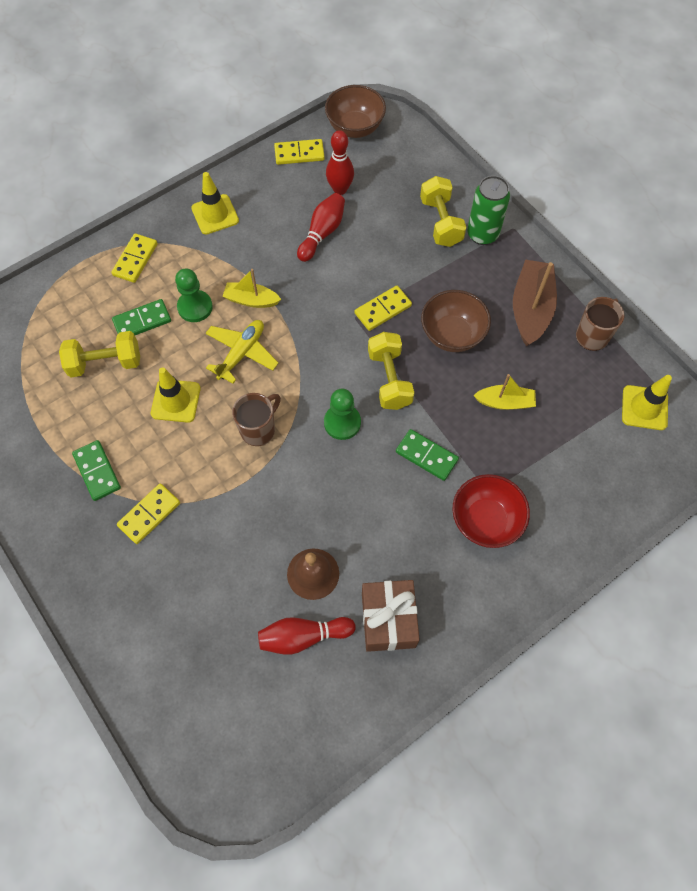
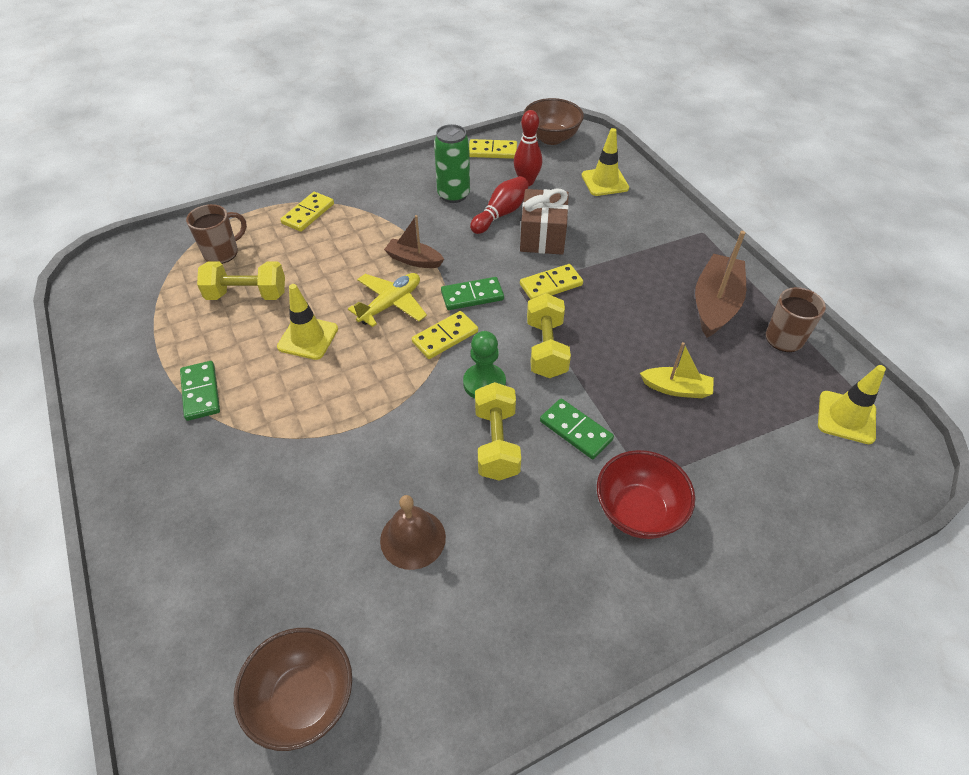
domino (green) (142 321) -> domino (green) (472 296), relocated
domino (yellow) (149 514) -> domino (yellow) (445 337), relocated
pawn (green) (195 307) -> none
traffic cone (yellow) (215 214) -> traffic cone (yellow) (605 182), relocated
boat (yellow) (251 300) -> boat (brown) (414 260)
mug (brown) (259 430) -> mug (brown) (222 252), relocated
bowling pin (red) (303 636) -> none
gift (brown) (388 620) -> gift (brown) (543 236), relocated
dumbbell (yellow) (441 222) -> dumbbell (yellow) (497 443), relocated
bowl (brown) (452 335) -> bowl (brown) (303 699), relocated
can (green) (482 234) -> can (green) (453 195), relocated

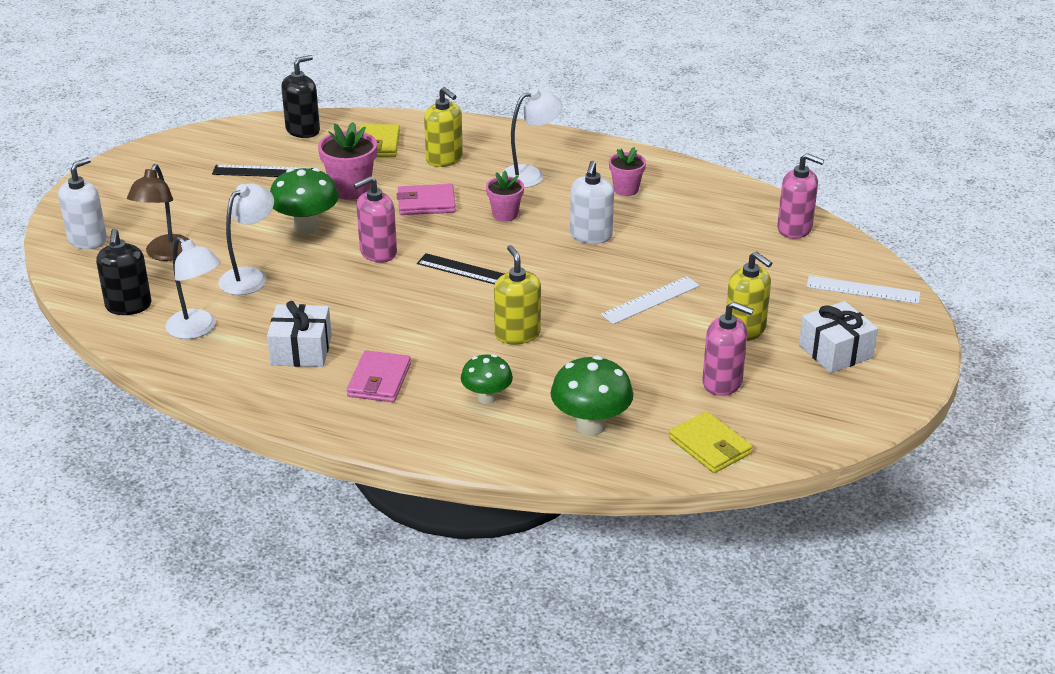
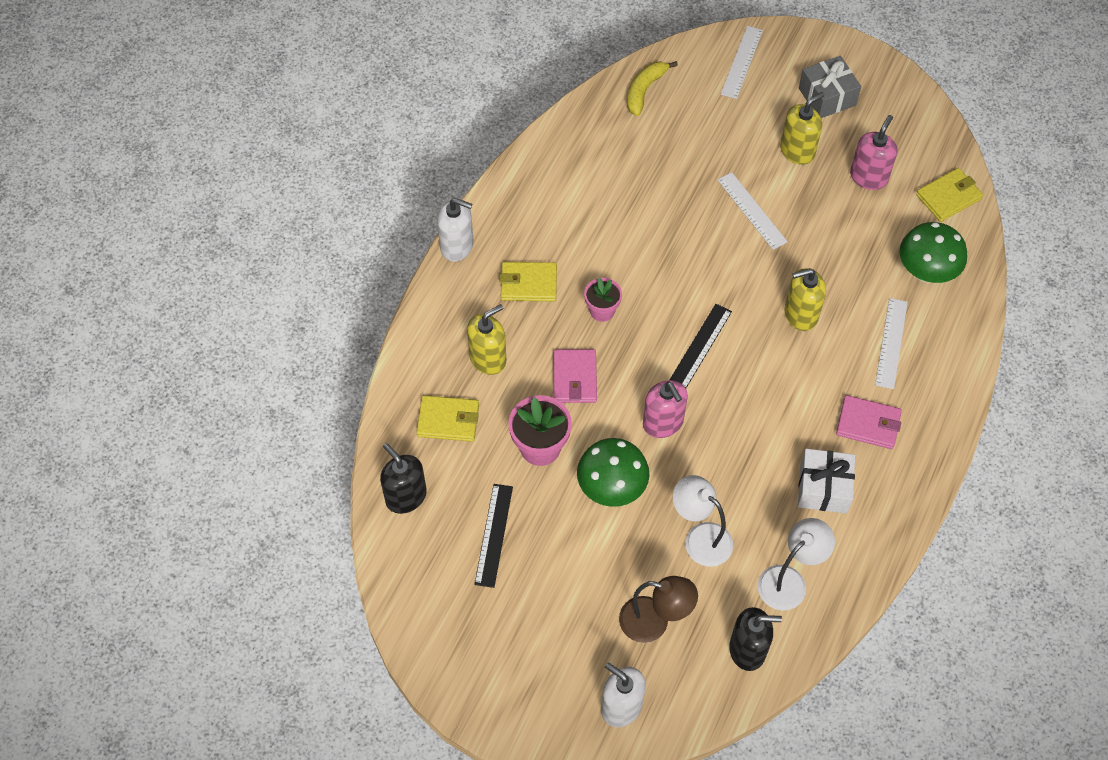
mushroom (green) (487 398) -> ruler (white) (891 343)
lamp (white) (530 175) -> wallet (yellow) (528 284)
soap dispenser (white) (591 236) -> soap dispenser (white) (457 246), relocated
flower pot (pink) (626 189) -> none
soap dispenser (pink) (794 229) -> banana (yellow) (644 90)
gift (white) (835 351) -> gift (grey) (827 96)

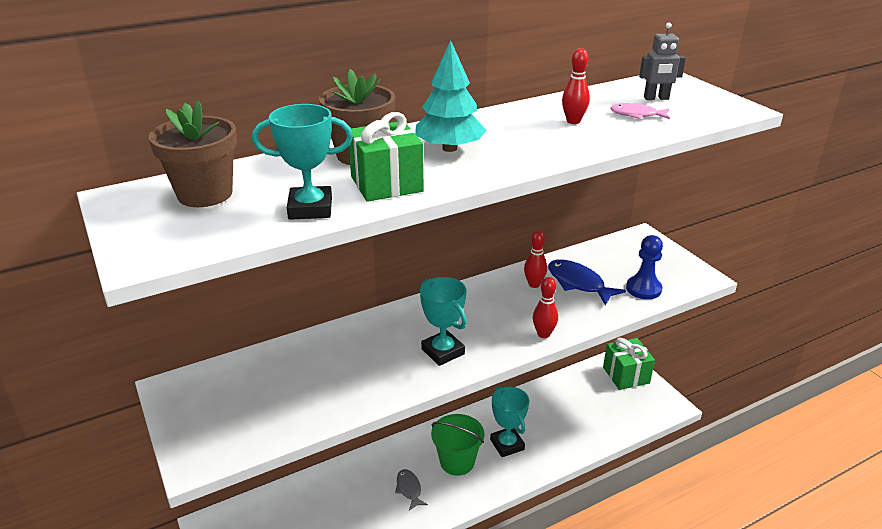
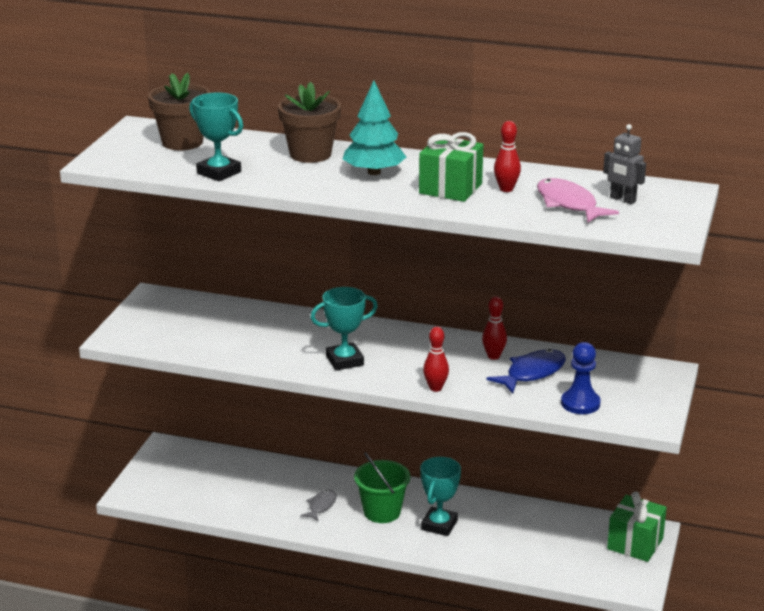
gift (green) (386 184) -> gift (green) (450 188), relocated
trophy (turquoise) (443 351) -> trophy (turquoise) (344 361), 60 degrees clockwise
fish (blue) (578 283) -> fish (blue) (532 373), 45 degrees clockwise
fish (pink) (636 115) -> fish (pink) (568 204), x1.64

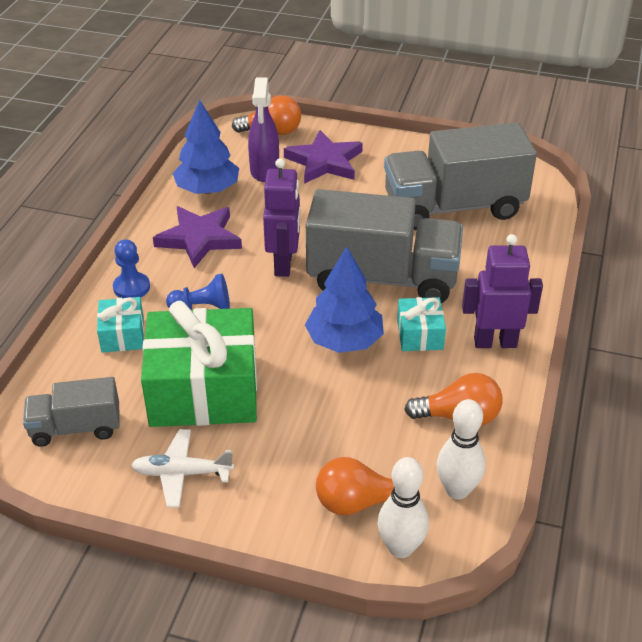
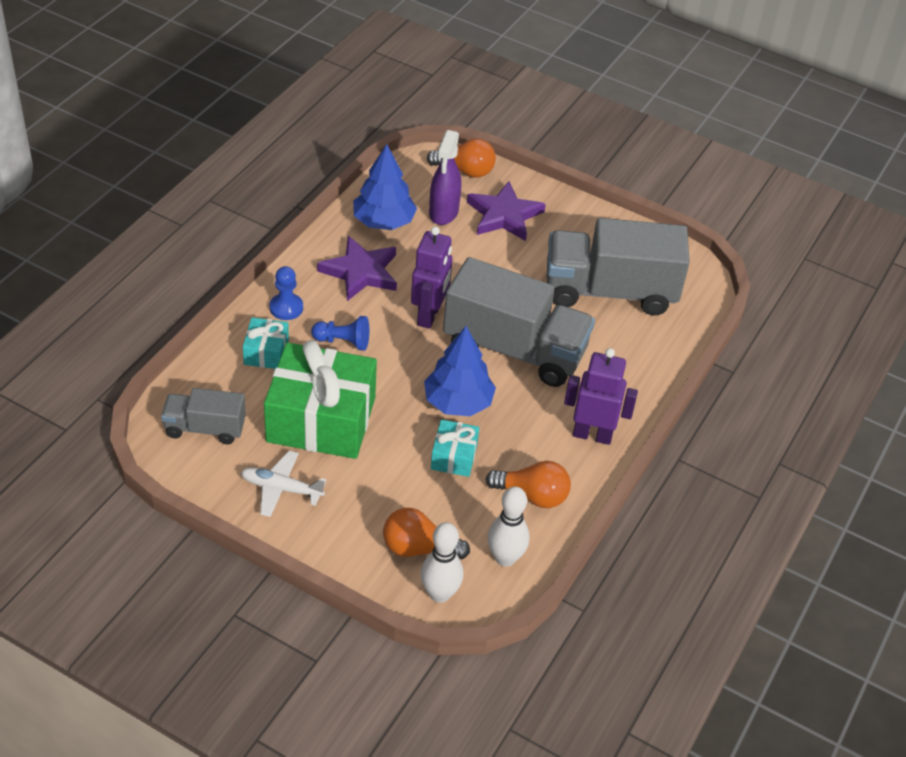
gift (turquoise) (419 334) -> gift (turquoise) (454 456), relocated

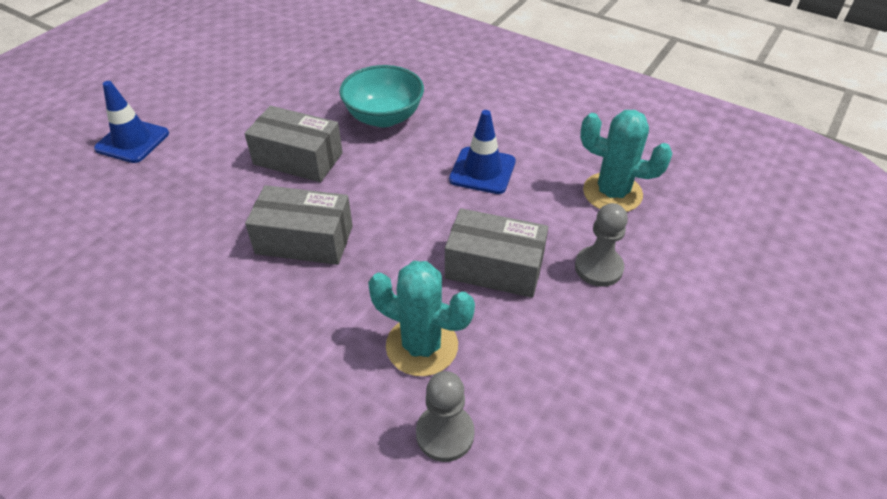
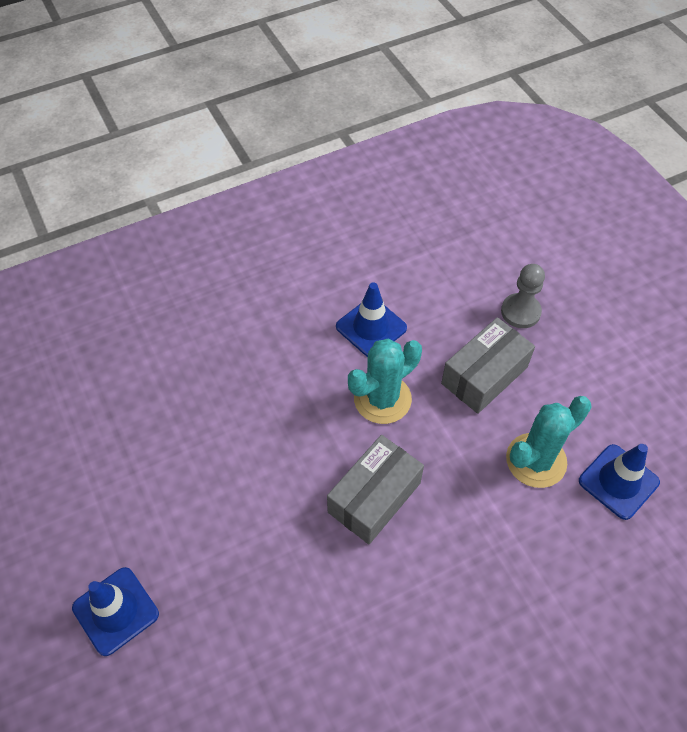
box (grey) (298 158) -> none
bowl (turquoise) (384 117) -> none
pawn (grey) (445 434) -> traffic cone (blue) (618 481)
cactus (turquoise) (612 193) -> cactus (turquoise) (382 399), relocated

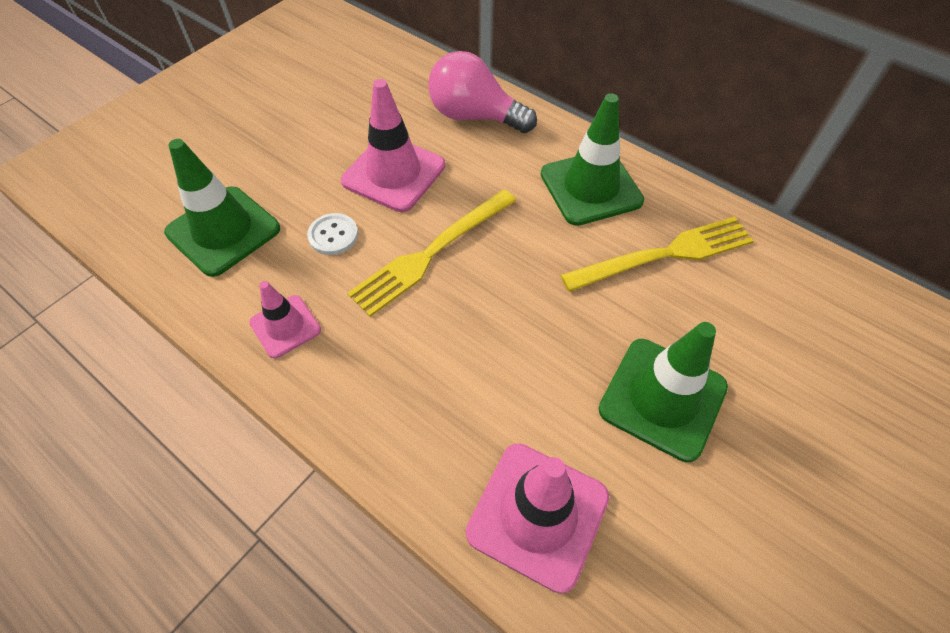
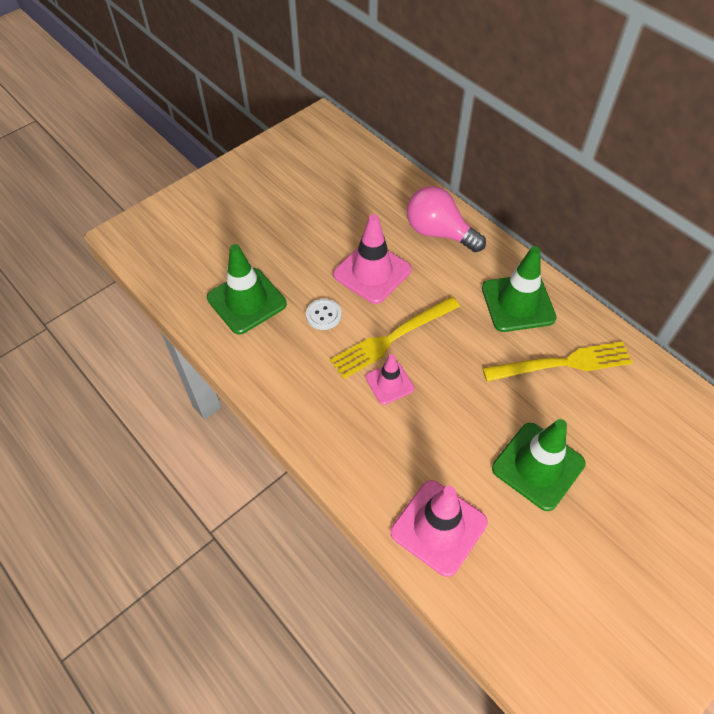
traffic cone (pink) (285 326) -> traffic cone (pink) (389 383), relocated

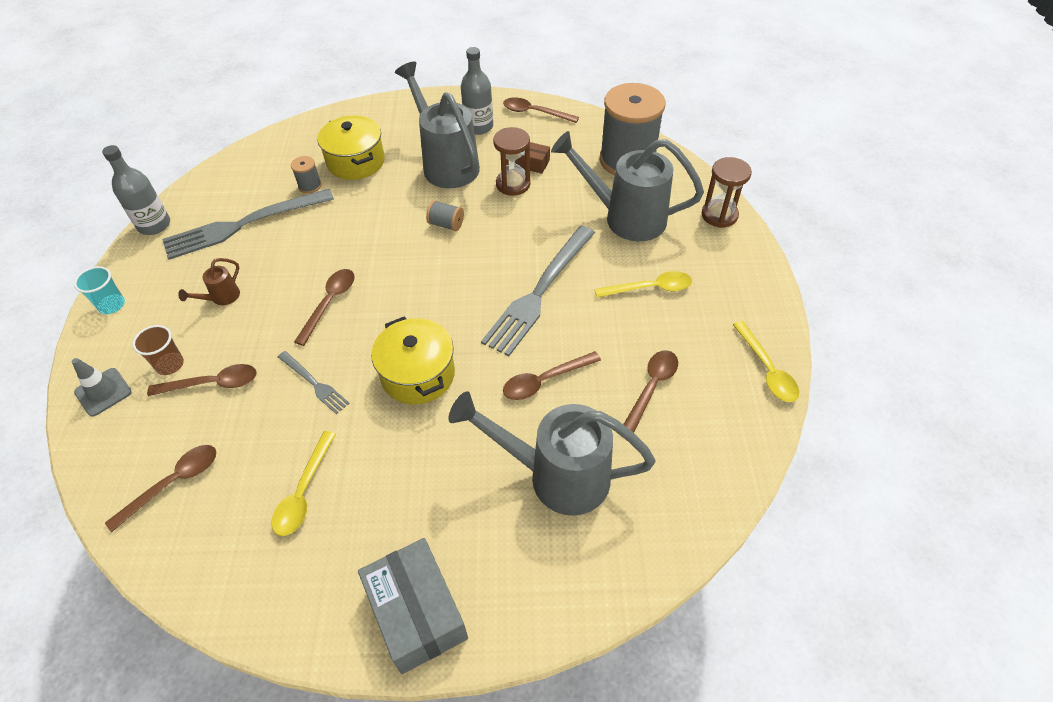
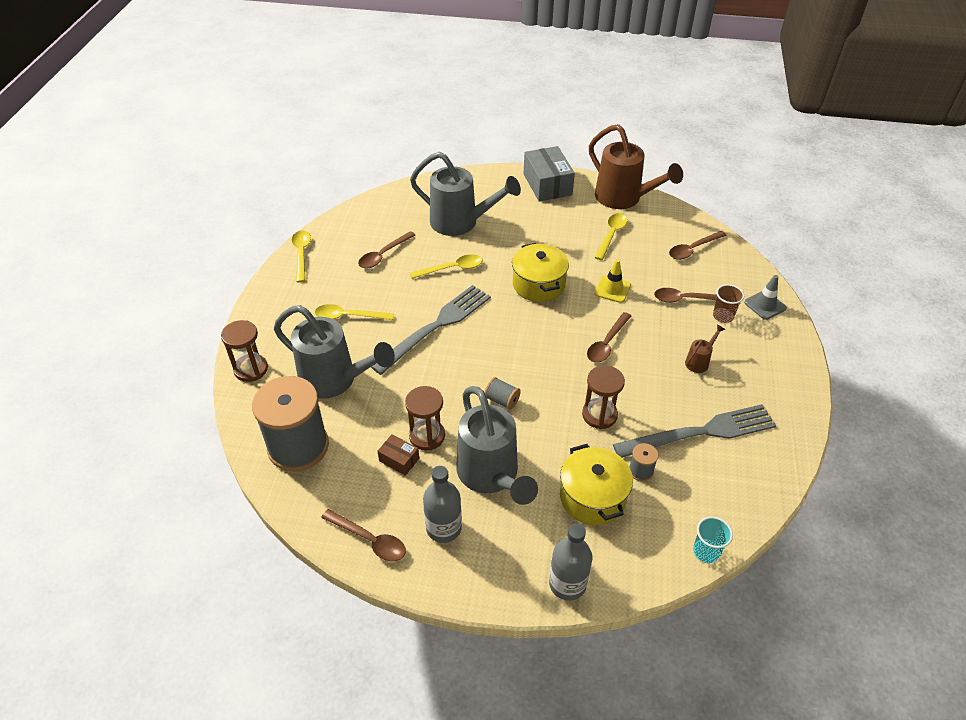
cup (turquoise) (112 305) -> cup (turquoise) (706 552), relocated
bottle (grey) (154 225) -> bottle (grey) (567 584), relocated
fork (grey) (314 383) -> traffic cone (yellow) (612 289)
spoon (brown) (544 380) -> spoon (yellow) (452 269)
none -> hourglass (brown) (599 415)
none -> watering can (brown) (623 199)

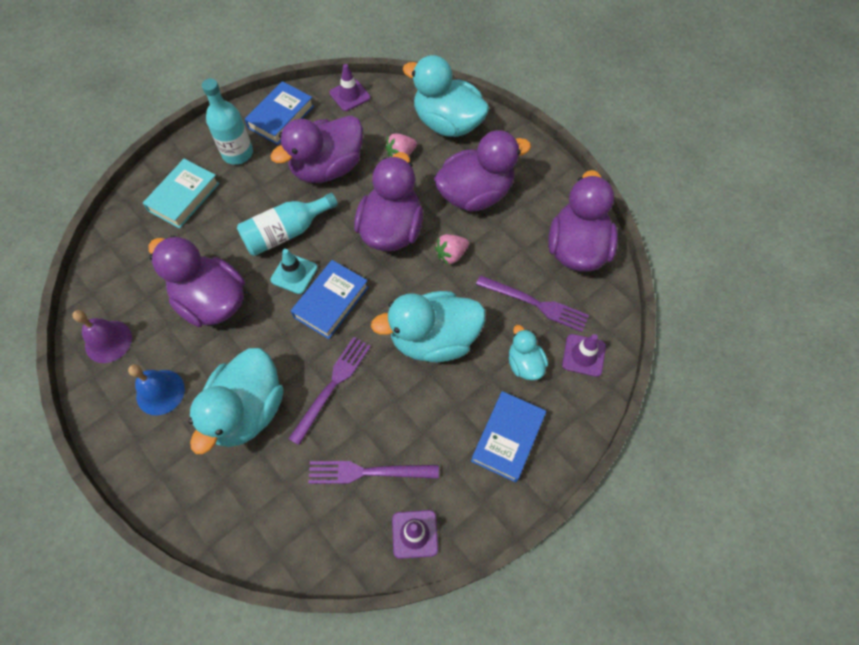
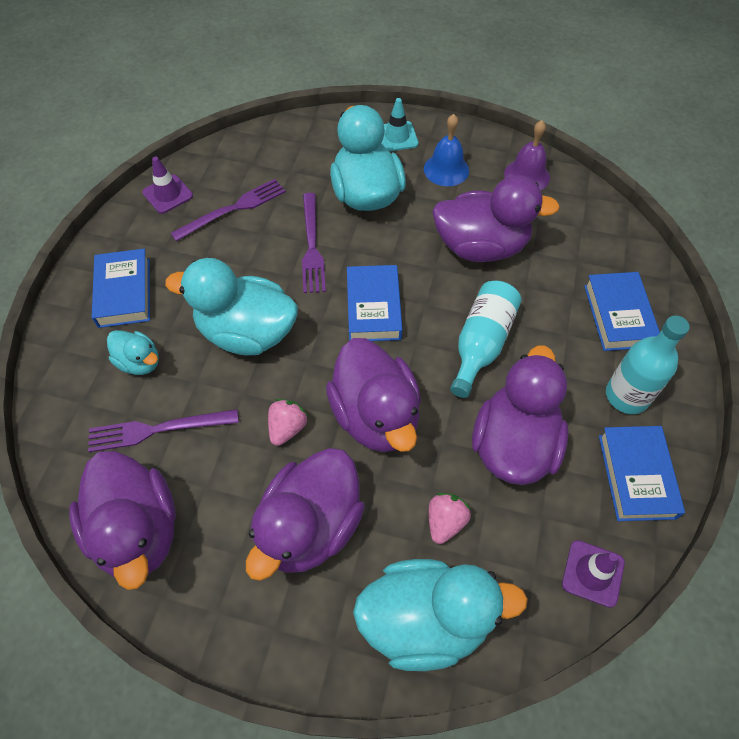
book (turquoise) (184 197) -> book (blue) (618 315)
traffic cone (turquoise) (294 274) -> traffic cone (turquoise) (397 137), relocated
duck (turquoise) (433 339) -> duck (turquoise) (247 332), 120 degrees counterclockwise
traffic cone (purple) (583 355) -> none

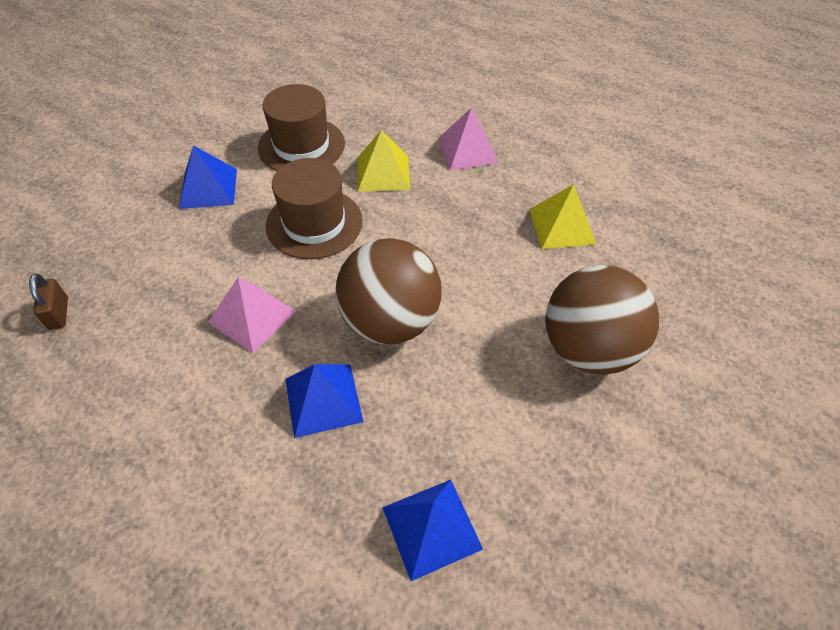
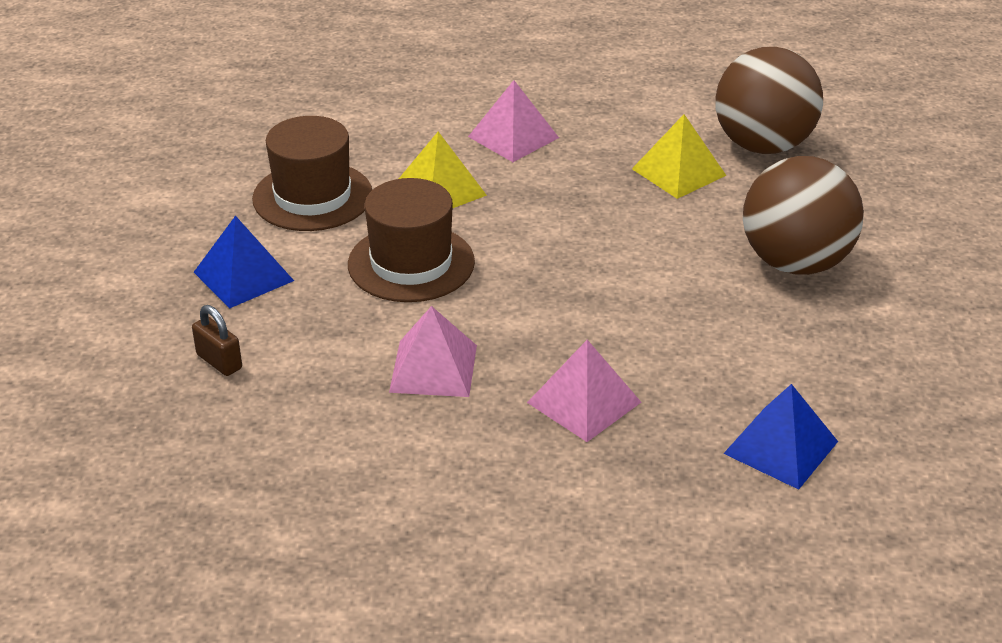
padlock (brown) (58 313) -> padlock (brown) (219 362), relocated
pyramid (blue) (323 399) -> pyramid (pink) (584 402)
ball (brown) (390 321) -> ball (brown) (763 145), relocated

